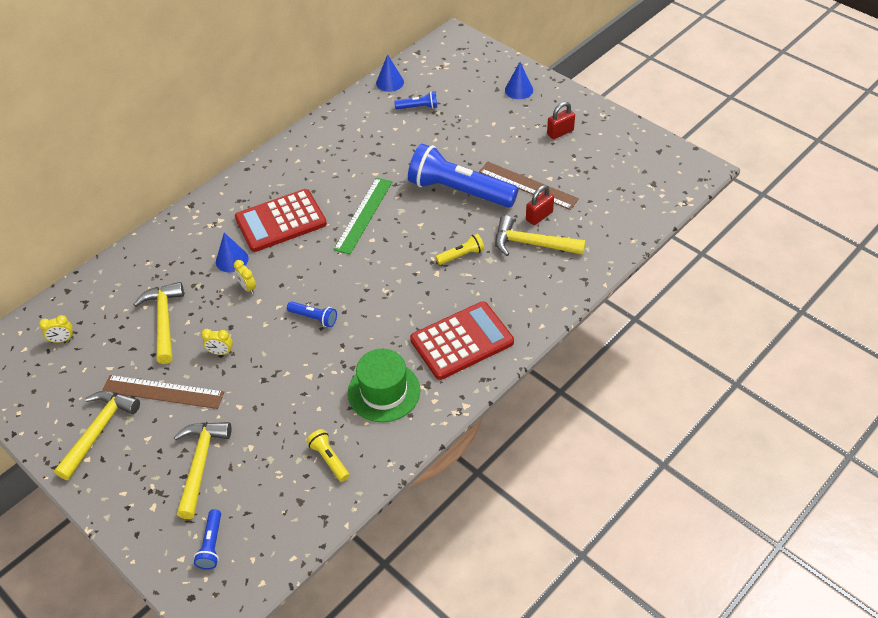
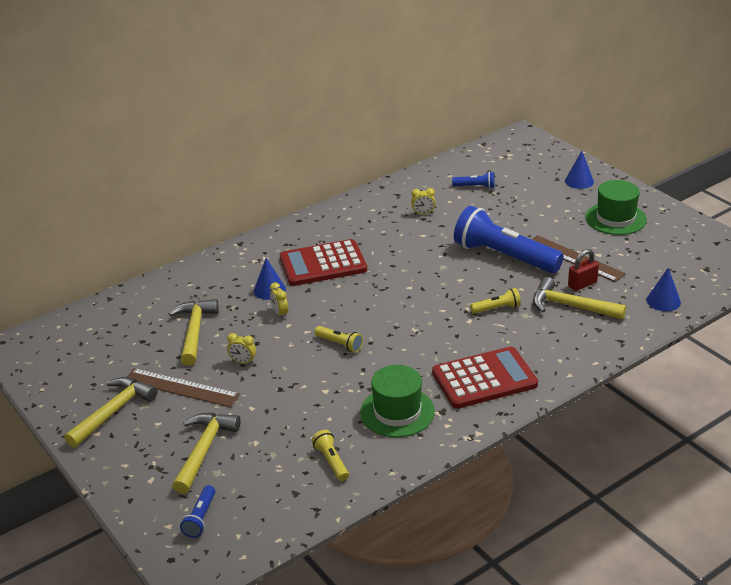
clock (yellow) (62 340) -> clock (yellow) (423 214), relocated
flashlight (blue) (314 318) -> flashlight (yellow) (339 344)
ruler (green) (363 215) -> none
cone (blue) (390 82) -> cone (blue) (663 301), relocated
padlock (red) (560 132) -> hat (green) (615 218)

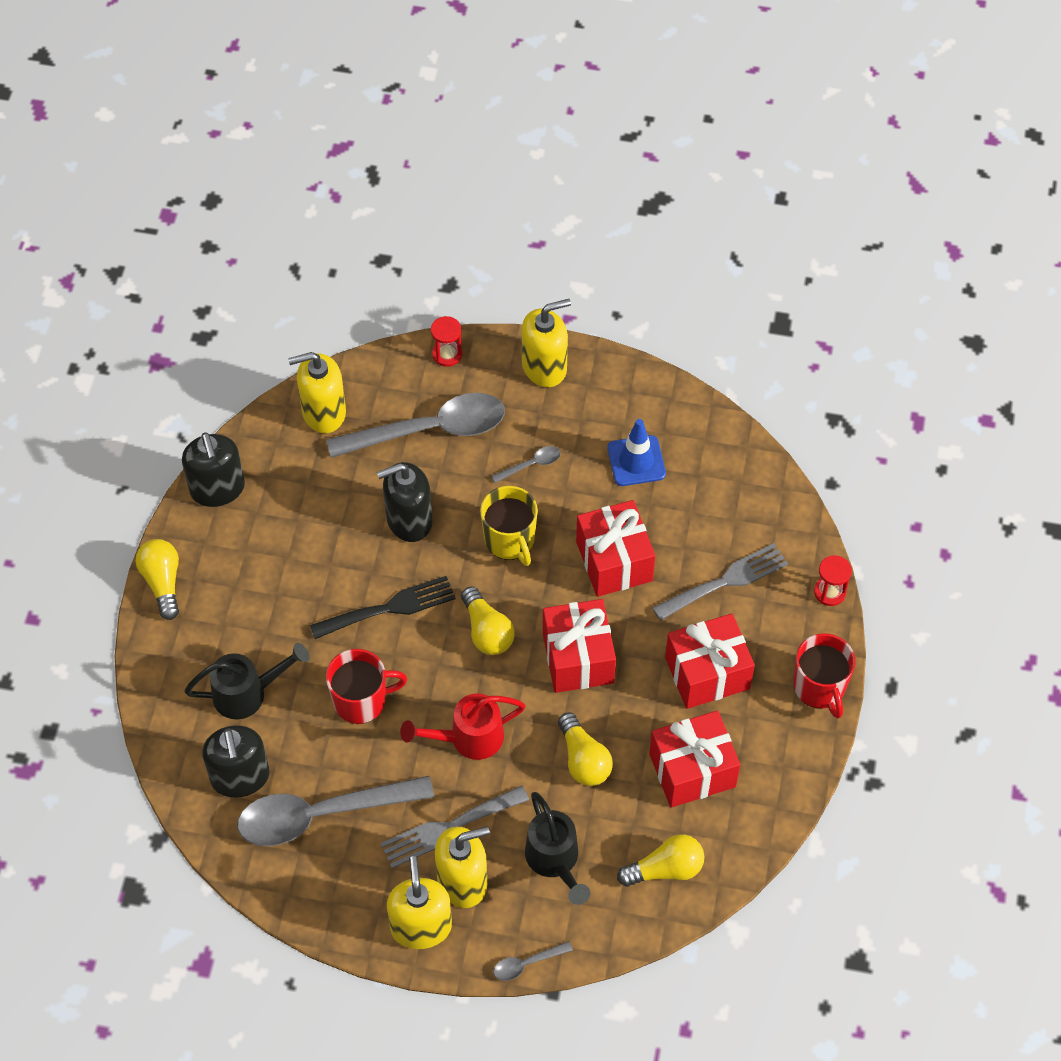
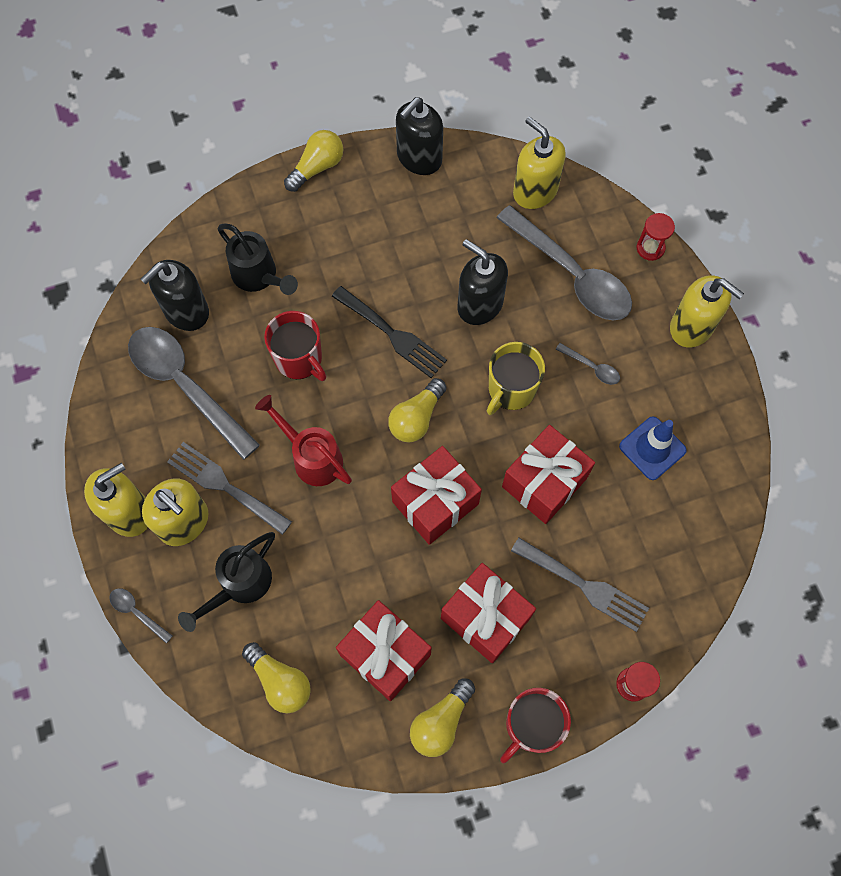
light bulb (yellow) (583 759) -> light bulb (yellow) (441 722), relocated

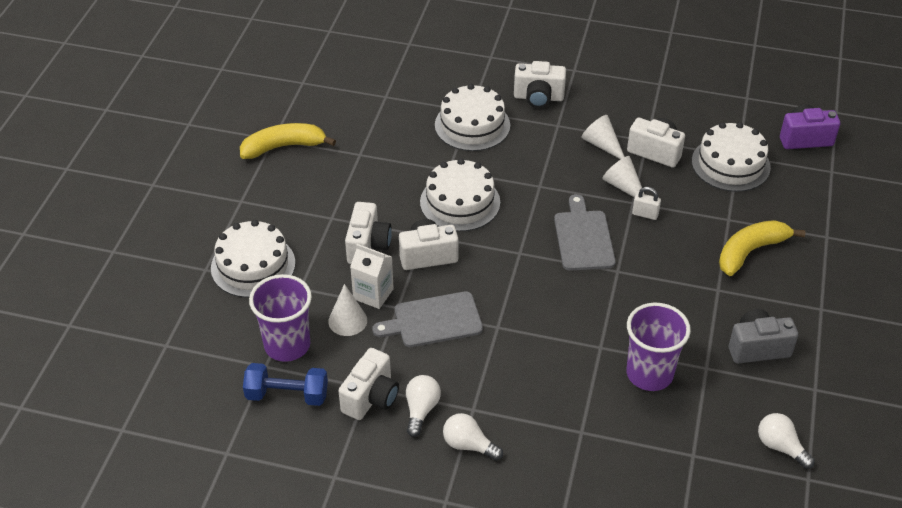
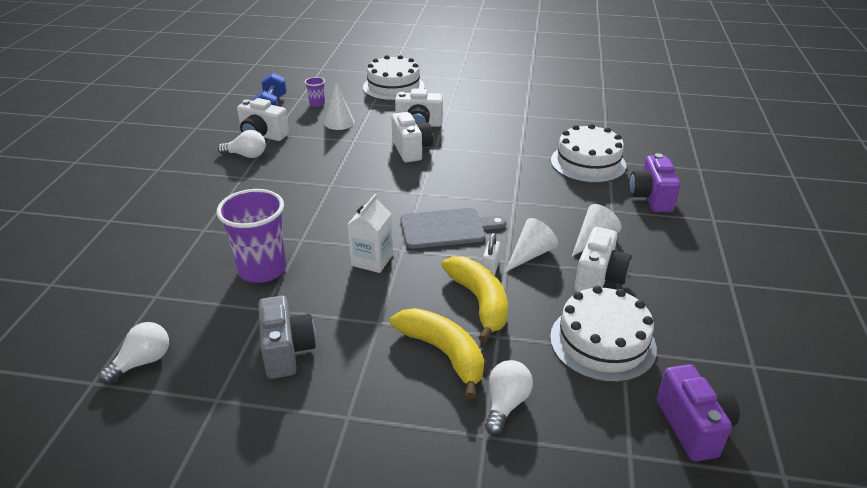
banana (yellow) (283 147) -> banana (yellow) (479 302), relocated
cup (purple) (287 345) -> cup (purple) (317 104), x0.46
carton (white) (373 294) -> carton (white) (372 260), relocated
cutting board (grey) (433 320) -> none
cake (white) (460 202) -> none
light bulb (white) (468 445) -> light bulb (white) (506 404), relocated
camera (white) (538 97) -> camera (purple) (651 198)

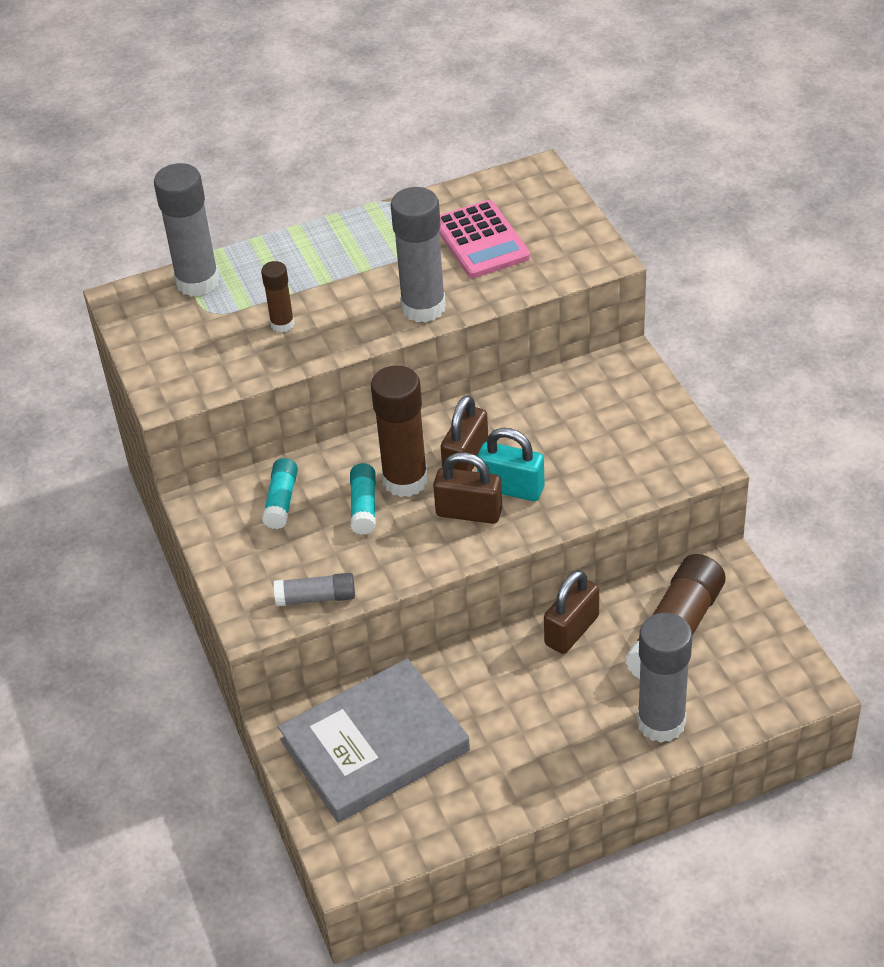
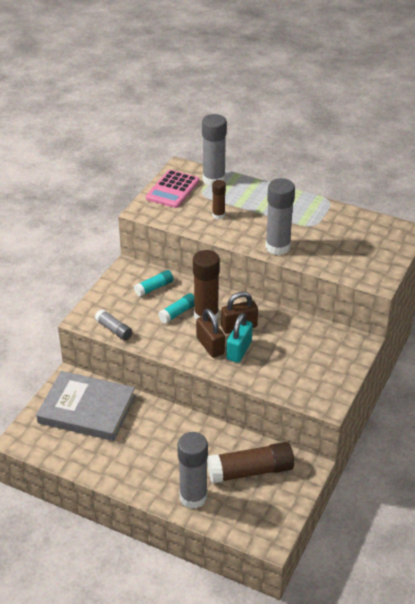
calculator (pink) (481 240) -> calculator (pink) (172 190), relocated
padlock (turquoise) (511 488) -> padlock (turquoise) (239 350), 45 degrees clockwise
padlock (brown) (571 630) -> none

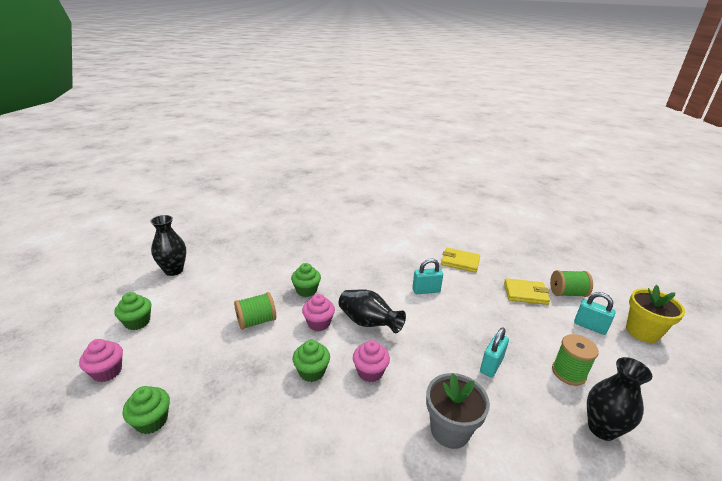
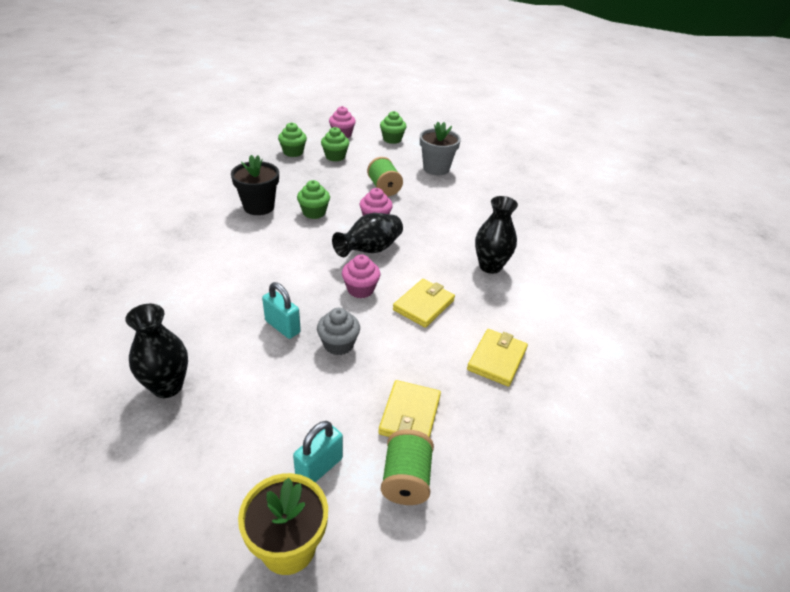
vase (black) (174 270) -> vase (black) (490 266), relocated
cupcake (green) (306 290) -> cupcake (green) (335 156), relocated
cupcake (pink) (370 372) -> cupcake (pink) (360 289), relocated
padlock (turquoise) (426 290) -> wallet (yellow) (423 305)
flower pot (grey) (450 430) -> flower pot (grey) (436 168), relocated
spool (green) (568 373) -> none
none -> flower pot (black) (259 207)
none -> cupcake (grey) (338 344)

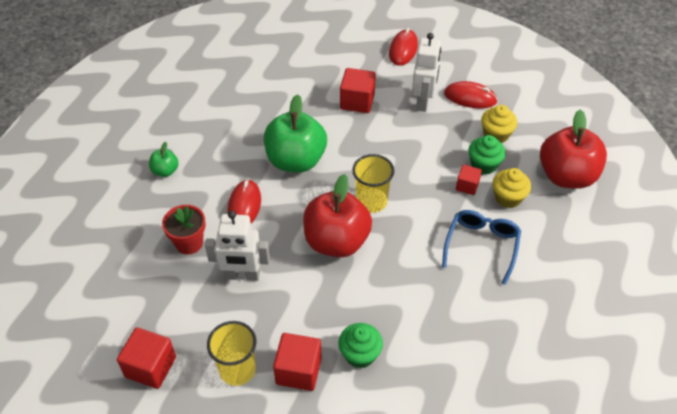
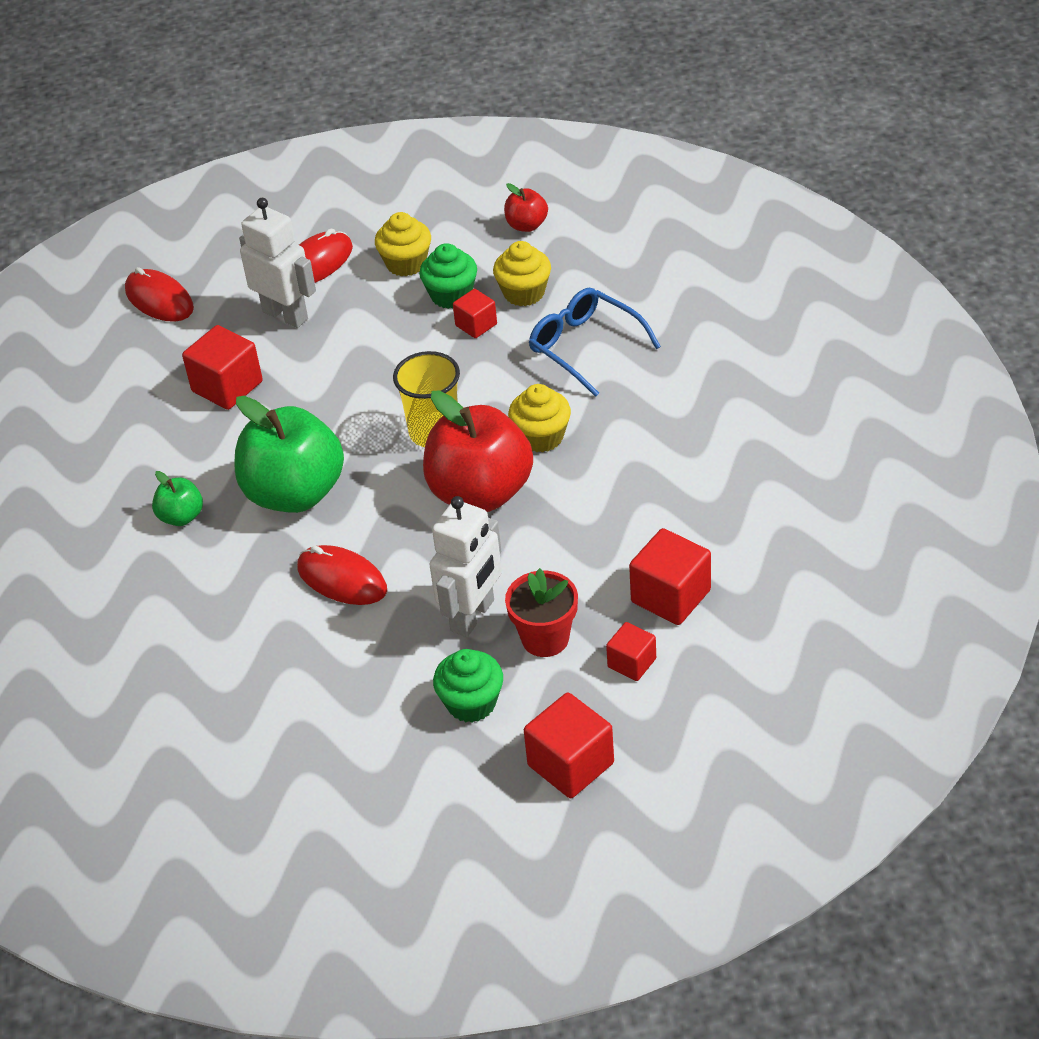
apple (green) (165 171) -> apple (green) (181 516), relocated
flower pot (red) (189 243) -> flower pot (red) (545 638), relocated
cup (yellow) (237 369) -> cube (red) (632 663)
cupcake (green) (360 354) -> cupcake (green) (471 703), relocated
apple (red) (566 176) -> apple (red) (526 225), x0.46
none -> cupcake (yellow) (541 437)

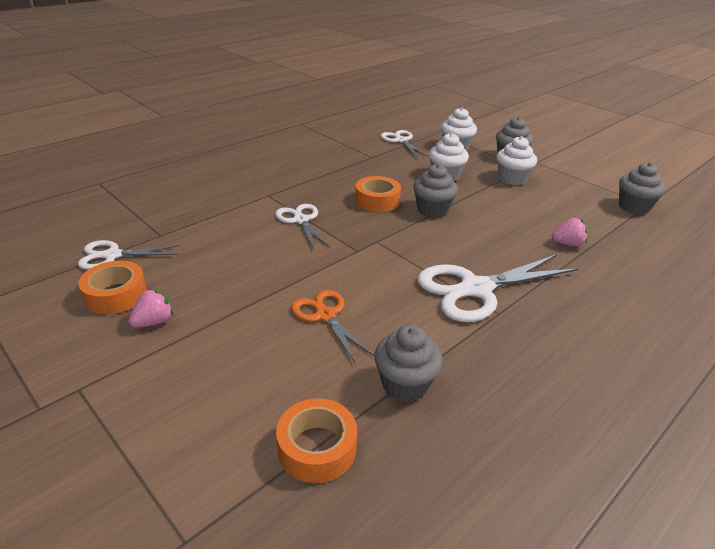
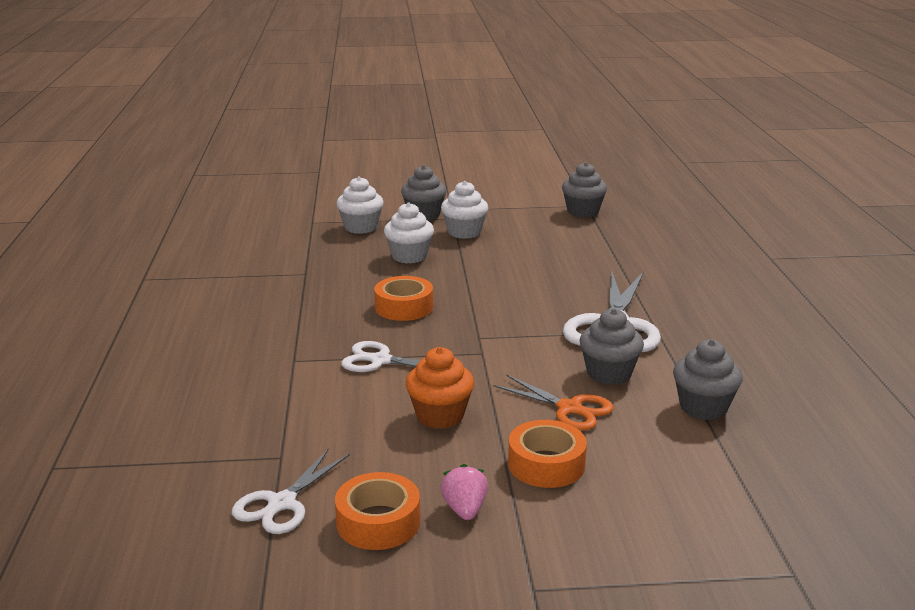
tape (orange) (317 448) -> tape (orange) (546 464), relocated
scissors (orange) (325 315) -> scissors (orange) (569 408), 150 degrees counterclockwise
scissors (white) (400 141) -> none
cupcake (grey) (432 210) -> cupcake (grey) (609 373), relocated
strawberry (pink) (567 244) -> none
none -> cupcake (orange) (440 416)

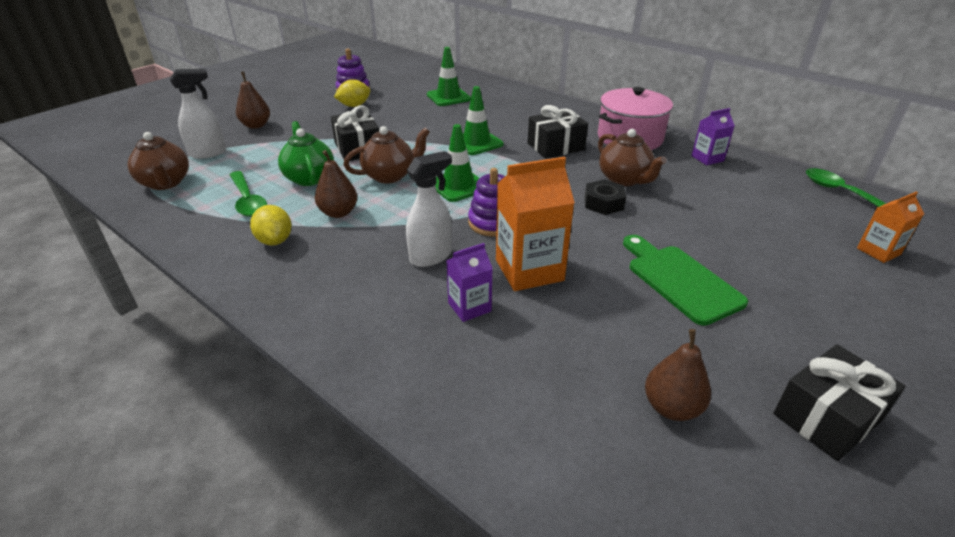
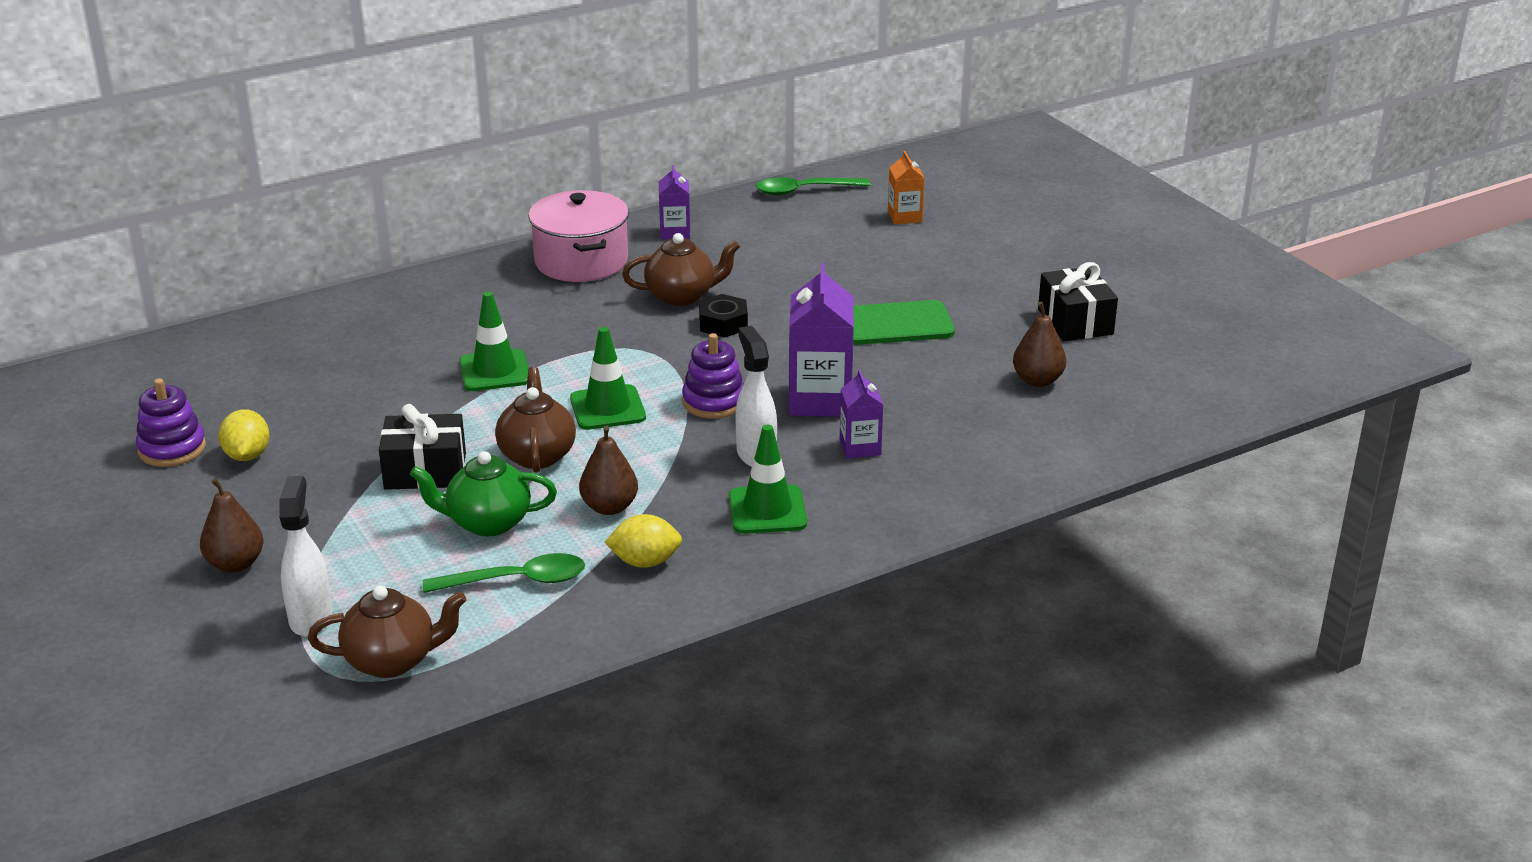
traffic cone (green) (448 97) -> traffic cone (green) (767 510), relocated
carton (orange) (529 270) -> carton (purple) (820 400)
gift (black) (555 146) -> none

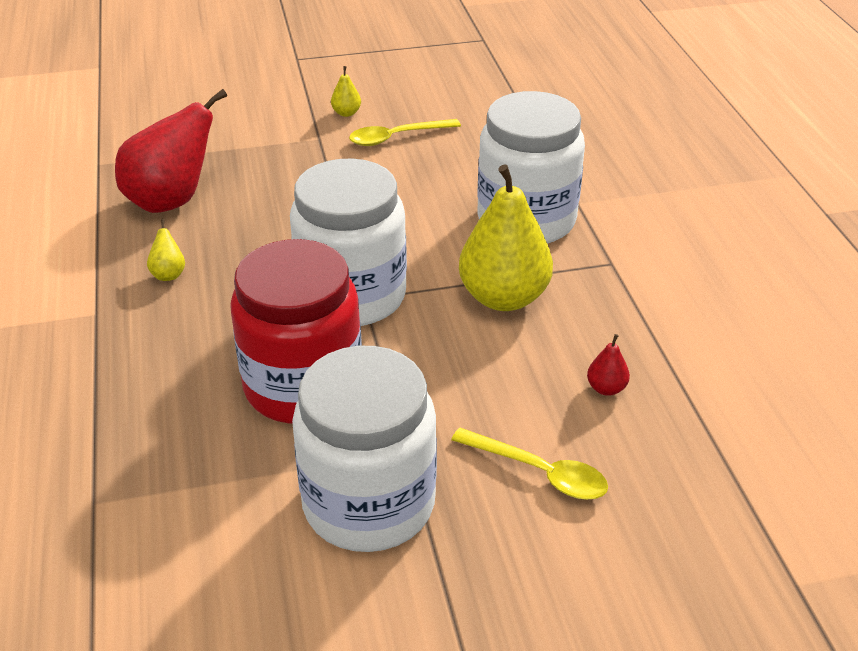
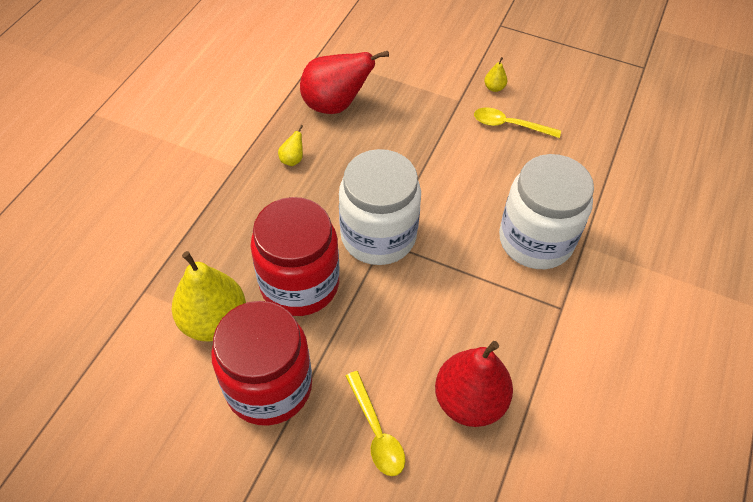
jar (white) (369 503) -> jar (red) (269 386)
pear (yellow) (503 297) -> pear (yellow) (214 321), relocated
pear (red) (606 388) -> pear (red) (469 401), x2.43

